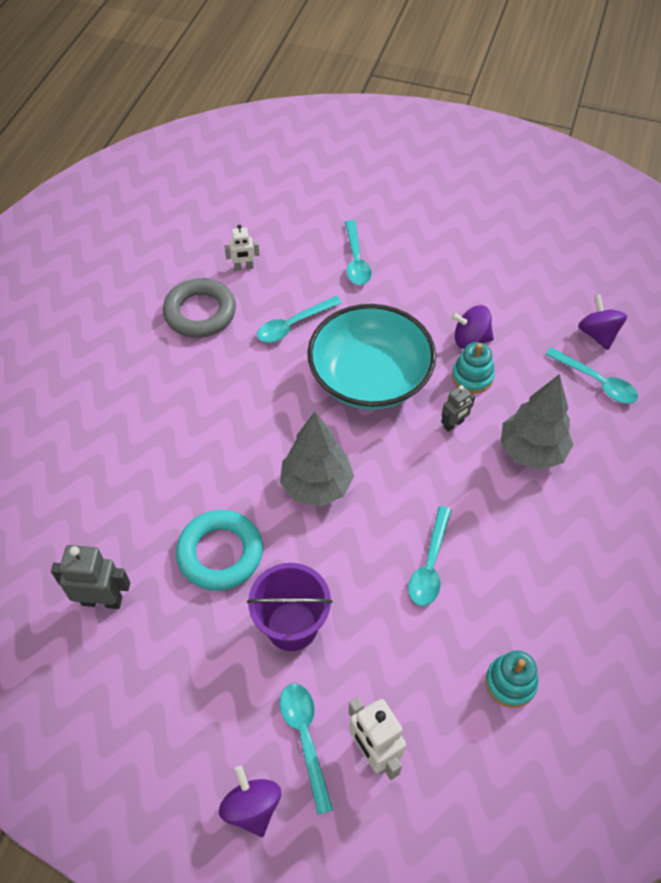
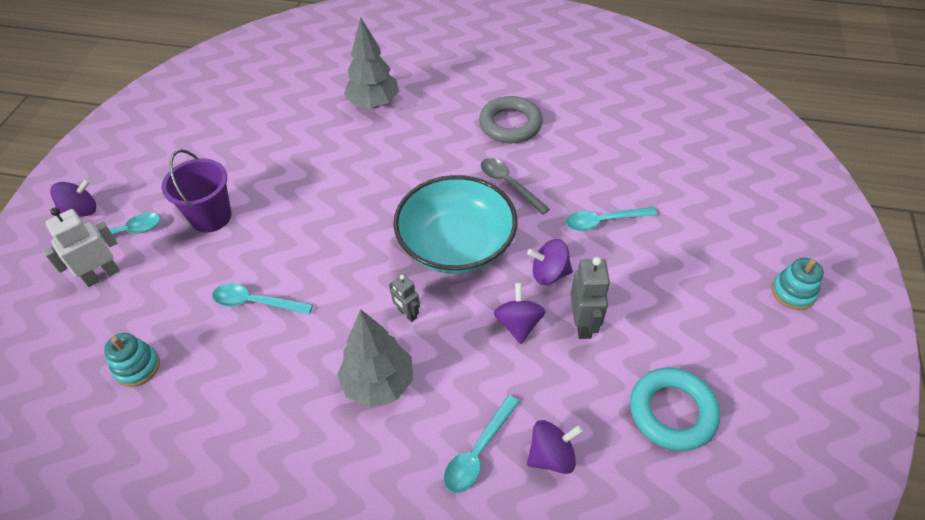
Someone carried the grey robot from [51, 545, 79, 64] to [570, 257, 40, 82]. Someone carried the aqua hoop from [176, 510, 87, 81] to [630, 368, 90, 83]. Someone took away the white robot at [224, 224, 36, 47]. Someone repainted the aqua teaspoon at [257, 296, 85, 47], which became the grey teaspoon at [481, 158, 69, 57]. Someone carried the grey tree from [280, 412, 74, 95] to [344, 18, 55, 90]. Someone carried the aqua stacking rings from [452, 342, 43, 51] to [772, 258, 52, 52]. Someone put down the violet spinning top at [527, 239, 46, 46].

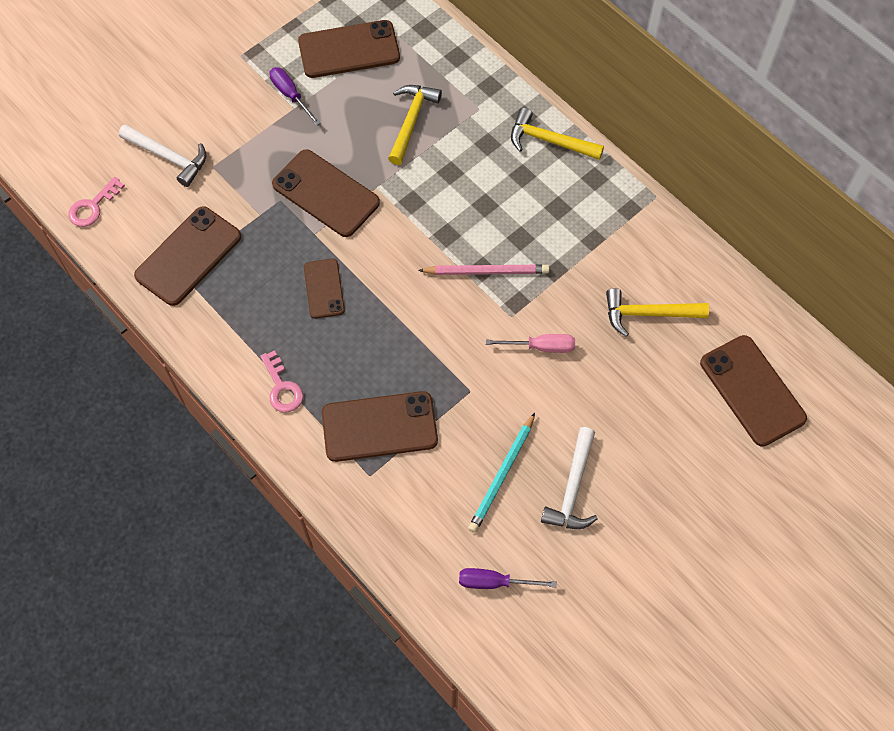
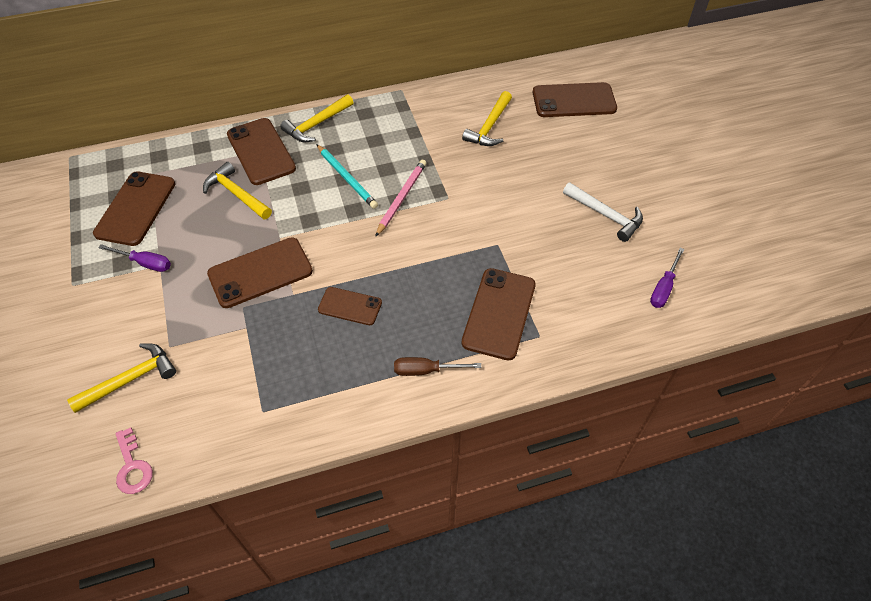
Someone repainted the white claw hammer at [119, 124, 87, 63], which became the bright yellow claw hammer at [67, 343, 109, 70]. Someone carried the russet mobile phone from [134, 206, 107, 100] to [227, 118, 69, 67]. Someone swapped the pink latchkey at [260, 350, 44, 62] for the russet flat screwdriver at [394, 357, 87, 19]. Someone rotated the violet flat screwdriver at [269, 67, 51, 59] by 150 degrees counterclockwise. Someone carried the aqua pencil from [468, 413, 67, 120] to [316, 144, 62, 65]. Someone took away the pink flat screwdriver at [485, 334, 90, 19].

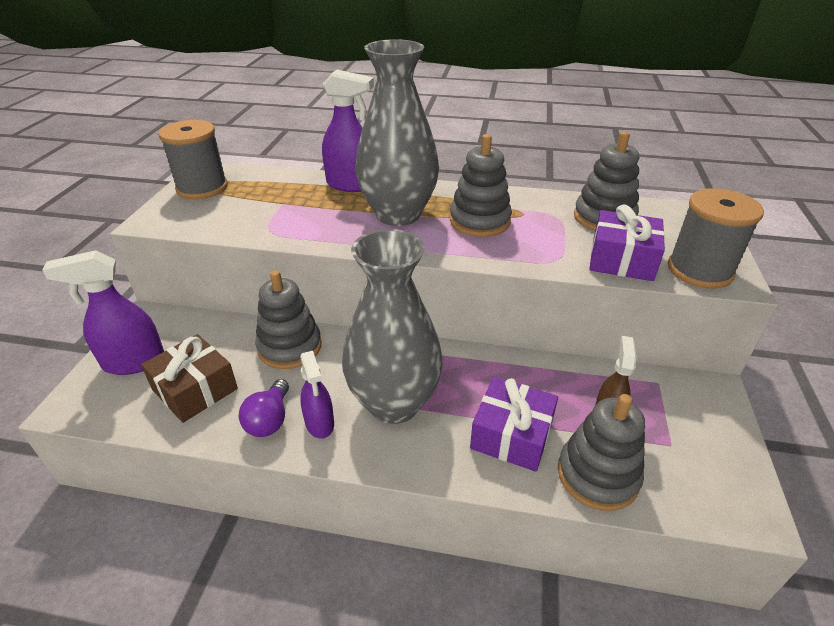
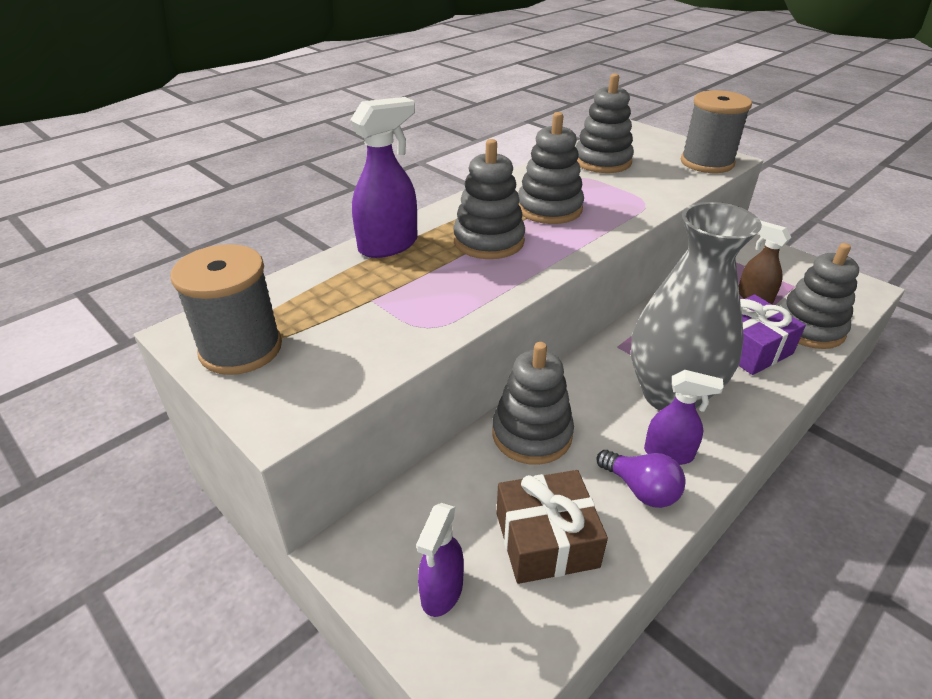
Someone scaled the violet sprayer at [42, 250, 122, 125] by 0.65. Someone swapped the grey tall vase at [355, 39, 84, 187] for the grey stacking rings at [453, 139, 72, 120]. Someone took away the violet present at [589, 204, 76, 77].

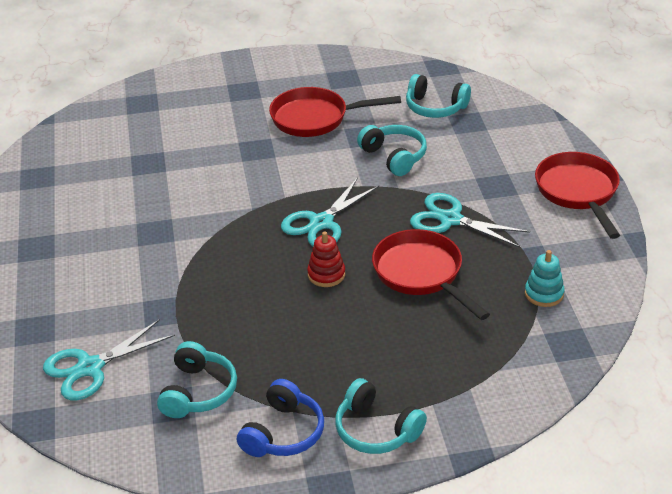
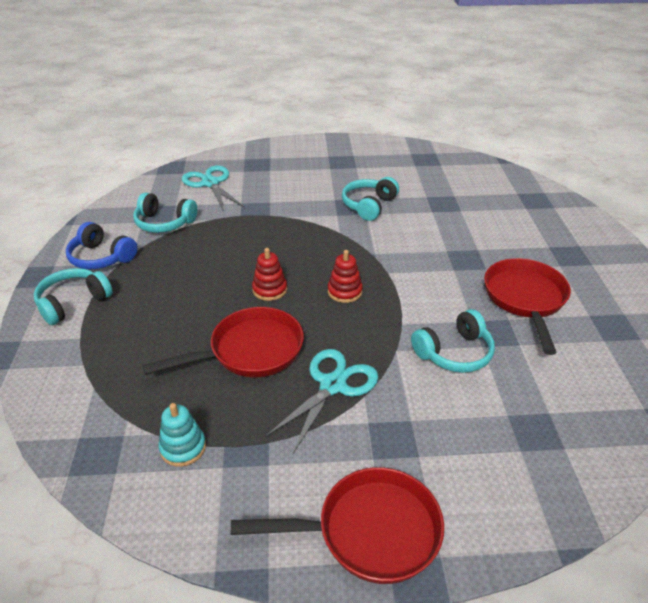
Someone swapped the aqua scissors at [281, 178, 98, 68] for the red stacking rings at [328, 250, 35, 53]. Someone carried the aqua headset from [406, 74, 65, 44] to [342, 177, 57, 44].

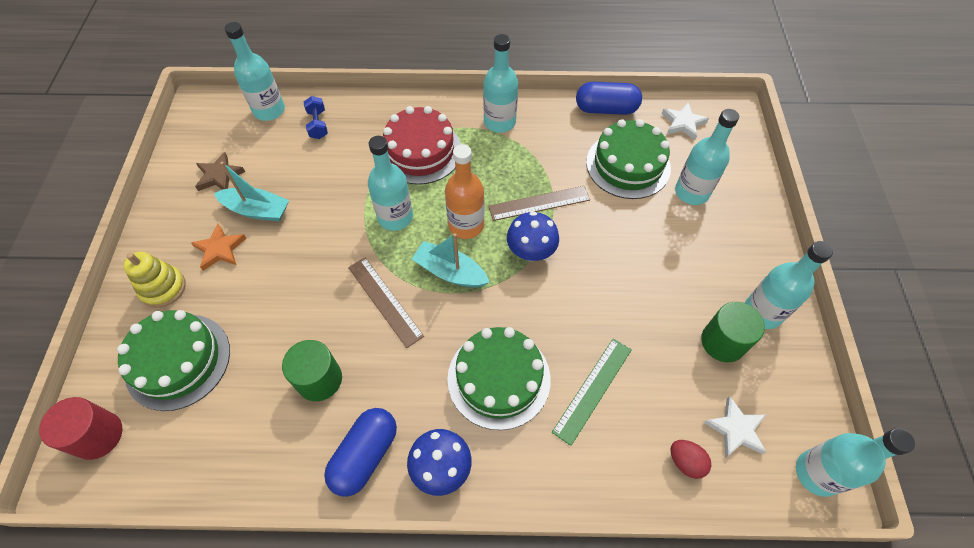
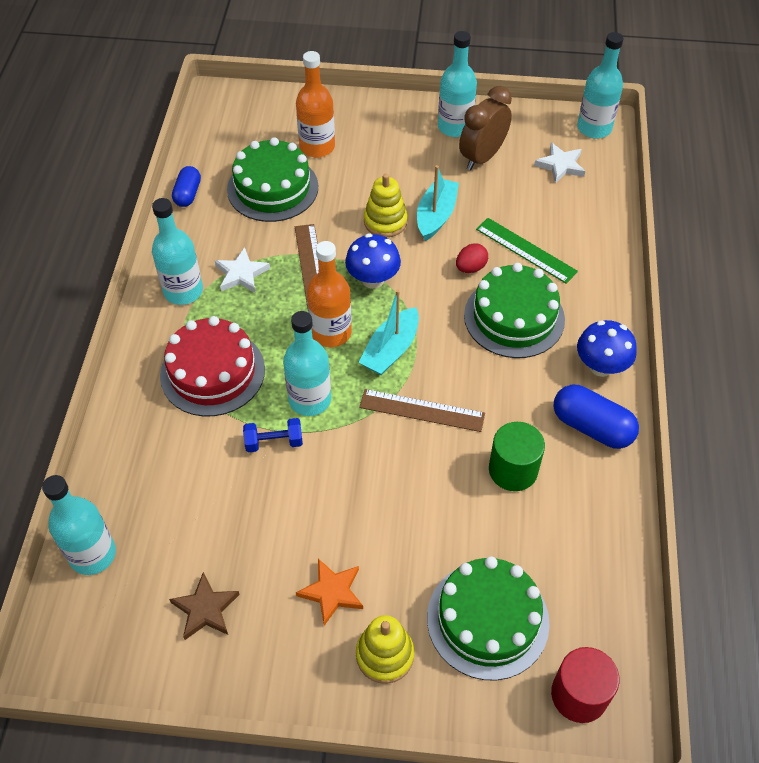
Someone carried the aqua sailboat from [214, 161, 75, 60] to [417, 165, 42, 76]. Someone carried the blue dumbbell from [304, 96, 24, 43] to [243, 418, 60, 34]. Someone rotated the russet ruler at [348, 258, 76, 90] by 45 degrees clockwise. Someone scaled the blue pill at [576, 82, 66, 33] by 0.64. Someone carried the white five-pointed star from [662, 103, 47, 37] to [215, 247, 55, 46]. Someone carried the red egg from [670, 440, 41, 39] to [456, 243, 32, 30]. Someone repainted the aqua drink bottle at [675, 109, 64, 96], which became the bright orange drink bottle at [296, 51, 39, 107]. Someone swapped the leaf-green cylinder shape at [701, 302, 64, 60] for the russet clock at [459, 86, 53, 84]. Someone put down the bright yellow stacking rings at [364, 174, 44, 63].

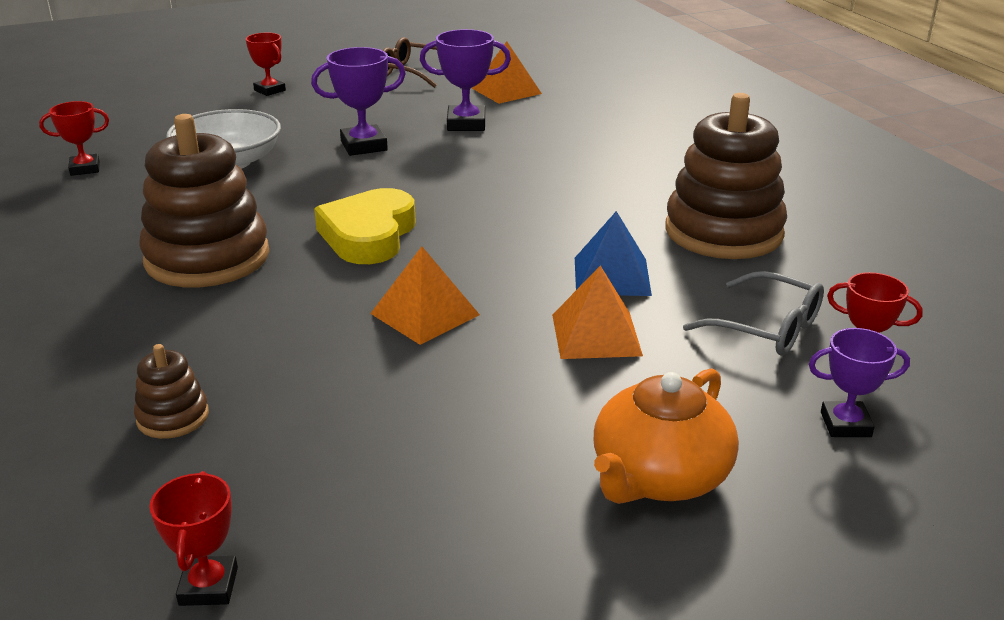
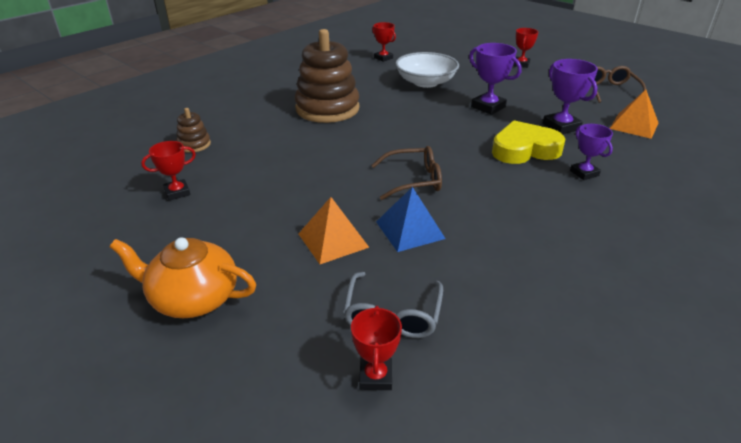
Someone carried the red prize cup from [149, 471, 89, 135] to [141, 141, 55, 60]. Someone carried the bright yellow heart shape from [314, 188, 102, 76] to [492, 120, 73, 44]. Someone took away the bright orange pyramid shape at [370, 246, 110, 99]. Someone took away the russet stacking rings at [665, 93, 122, 166]. Someone carried the violet prize cup from [809, 328, 101, 109] to [570, 124, 43, 56]. Someone put down the russet eyeglasses at [371, 146, 71, 54].

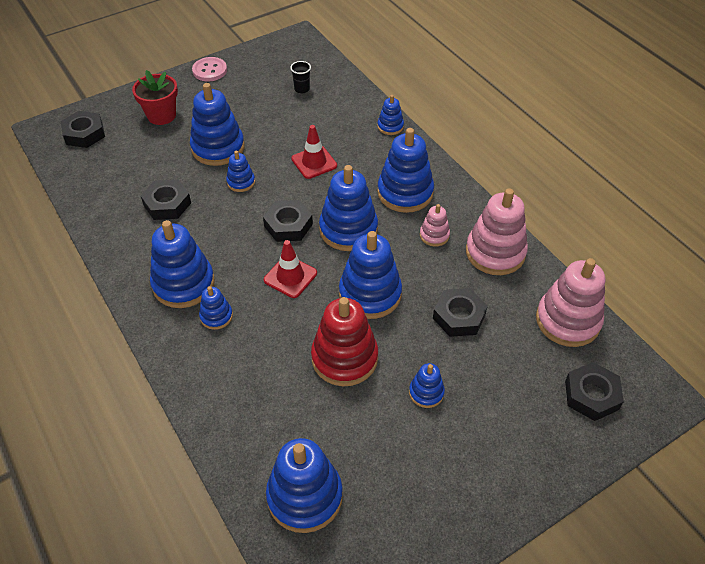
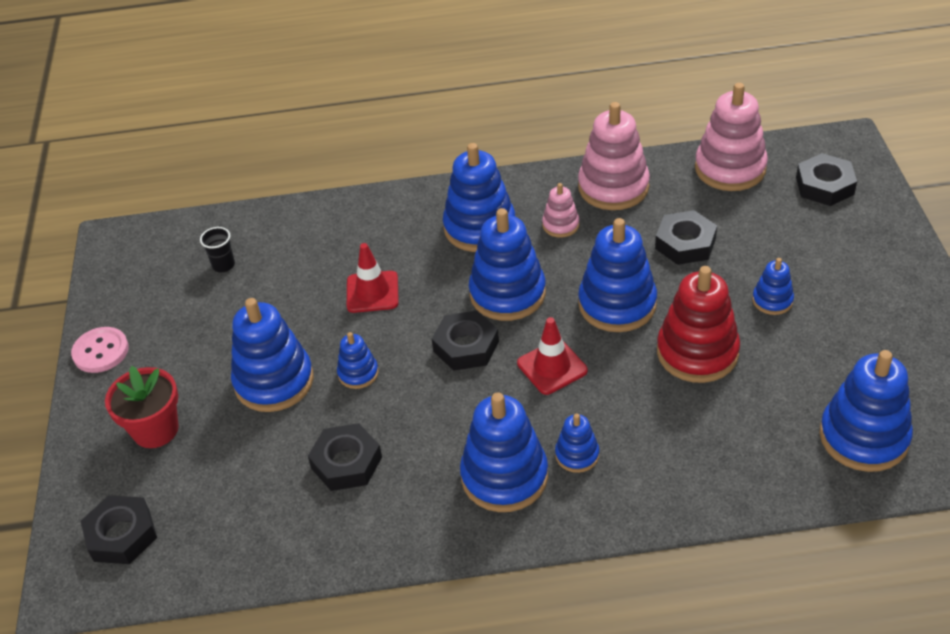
Someone took away the blue stacking rings at [377, 95, 27, 40].

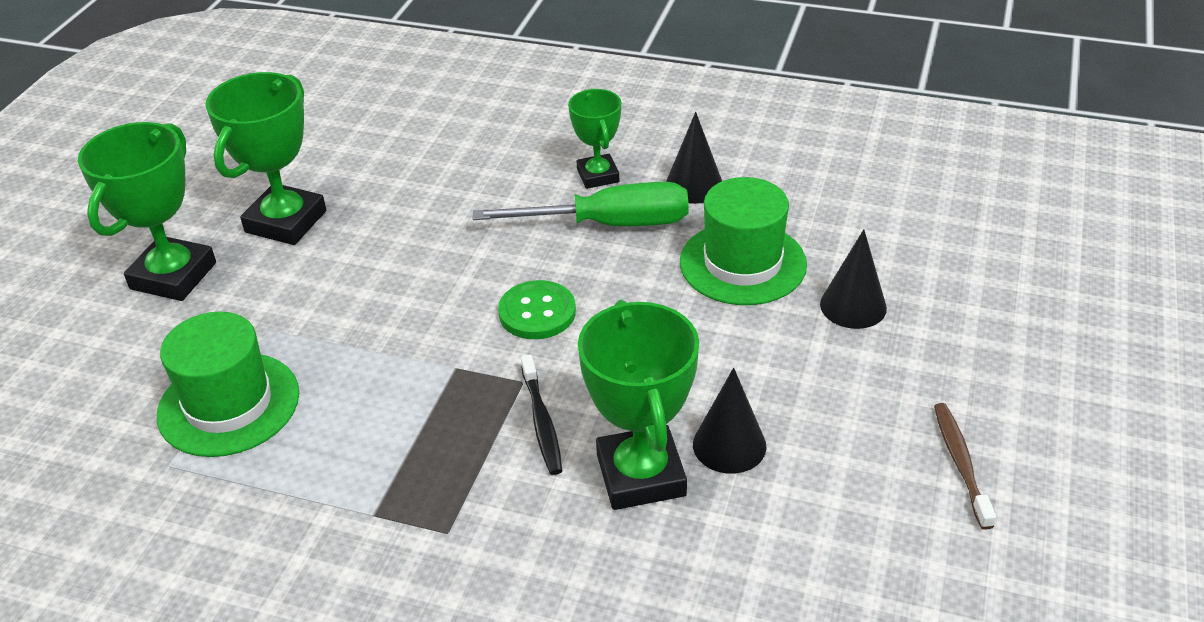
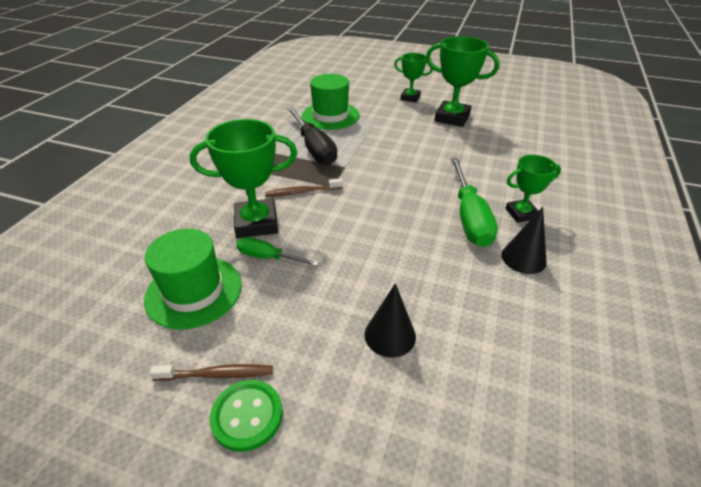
Someone scaled the leaf-green prize cup at [78, 122, 138, 179] by 0.60. Someone carried the leaf-green shirt button from [498, 280, 78, 59] to [210, 380, 73, 72]. Someone repainted the jet-black tooth brush at [521, 354, 41, 121], which became the russet tooth brush at [265, 178, 78, 19]. Someone carried the leaf-green tall hat from [680, 177, 127, 128] to [144, 229, 98, 101]. Someone swapped the jet-black cone at [693, 368, 74, 106] for the leaf-green flat screwdriver at [236, 237, 83, 29]. Someone put down the jet-black flat screwdriver at [287, 107, 50, 58].

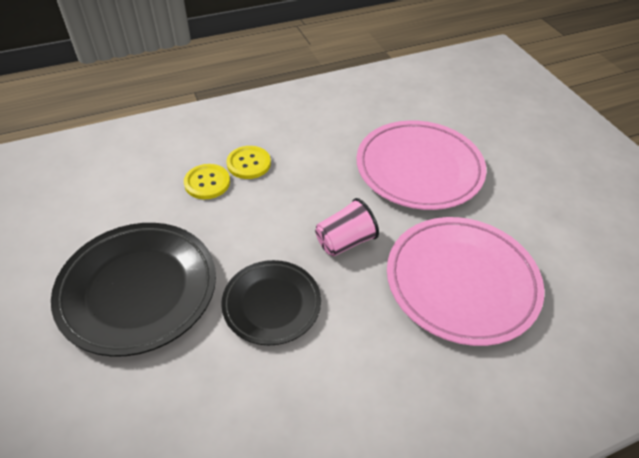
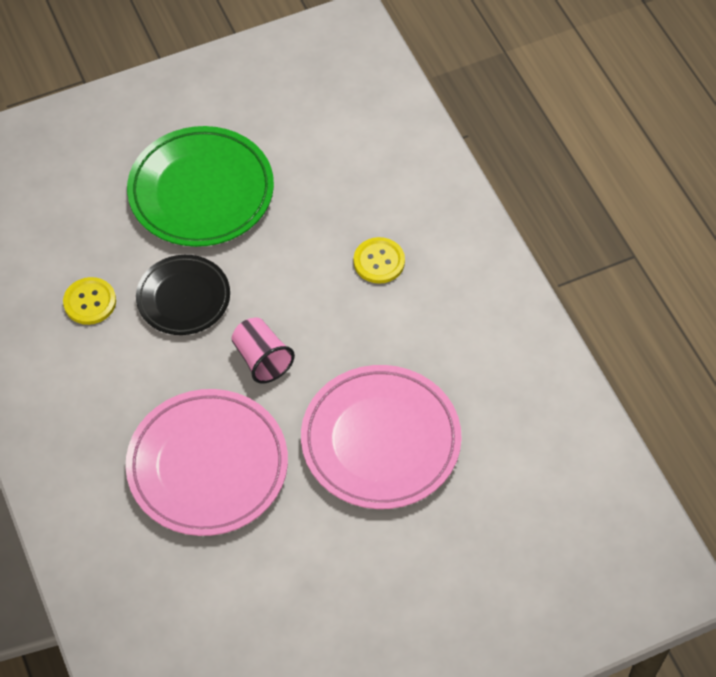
Someone repainted the jet-black dinner plate at [51, 223, 165, 134], which became the leaf-green dinner plate at [127, 126, 147, 121]. Someone carried the bright yellow shirt button from [184, 164, 46, 35] to [63, 277, 53, 48].

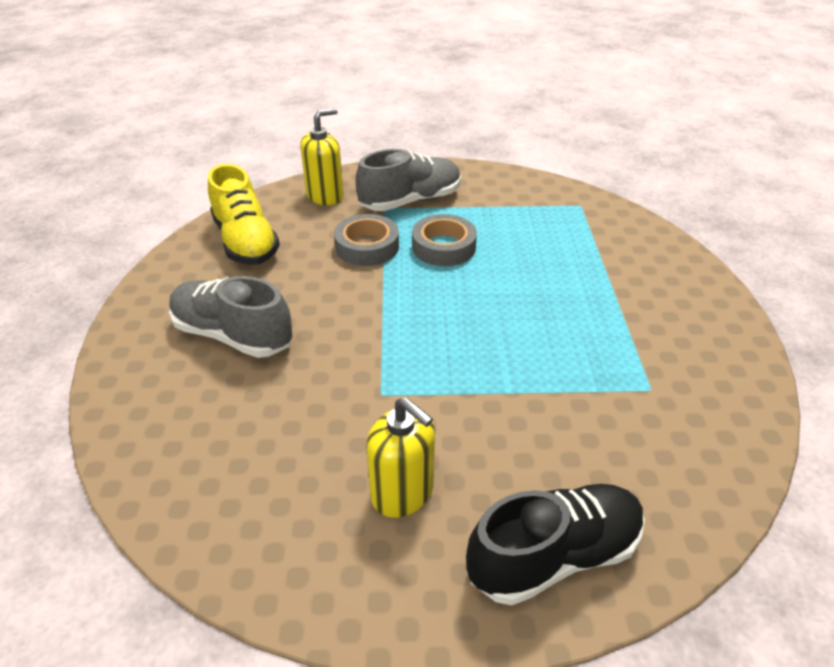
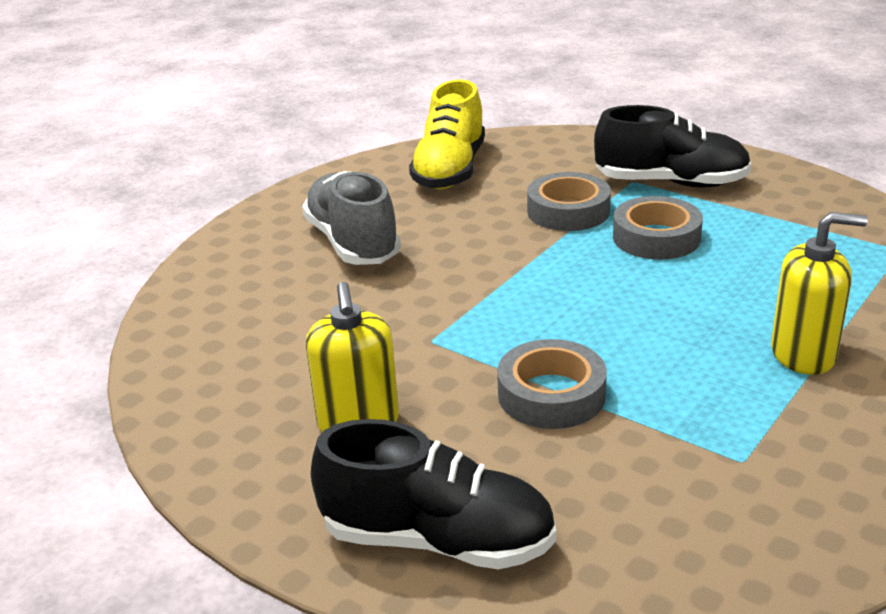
Someone carried the bright yellow soap pump from [300, 108, 44, 97] to [771, 212, 97, 163]. Someone repainted the grey shoe at [355, 149, 106, 62], which became the jet-black shoe at [594, 105, 158, 82]. Someone put down the grey tape at [497, 339, 110, 90].

